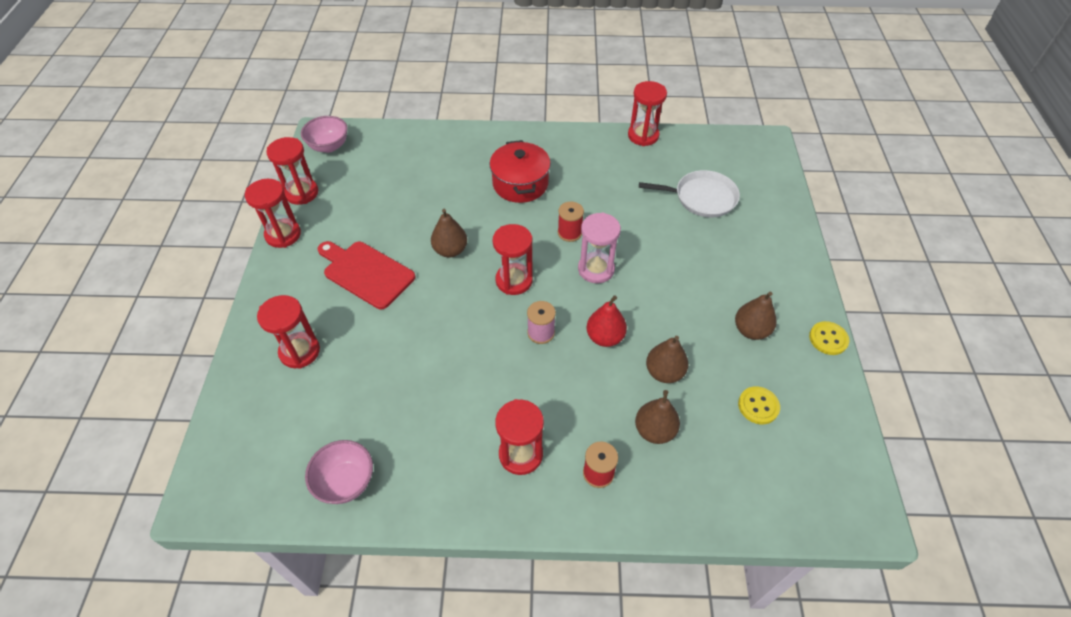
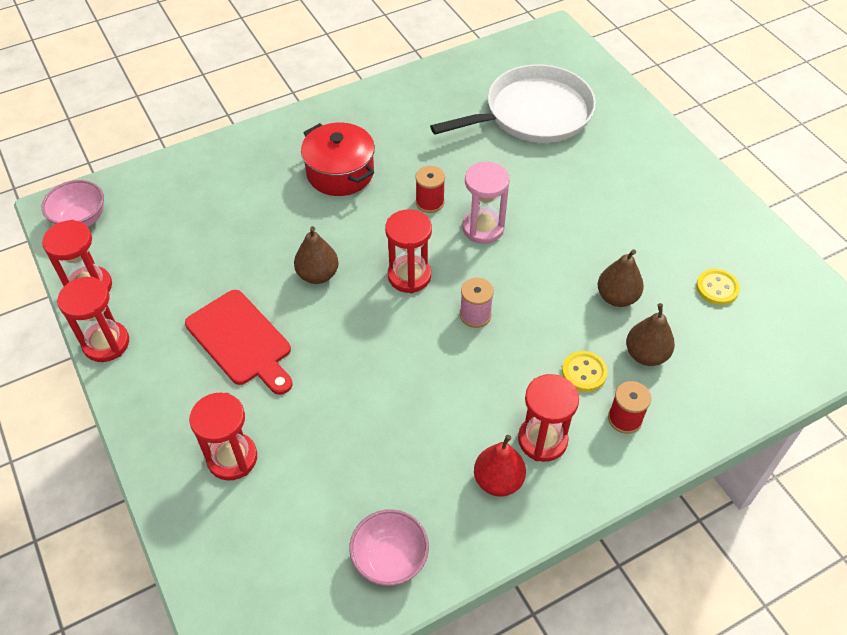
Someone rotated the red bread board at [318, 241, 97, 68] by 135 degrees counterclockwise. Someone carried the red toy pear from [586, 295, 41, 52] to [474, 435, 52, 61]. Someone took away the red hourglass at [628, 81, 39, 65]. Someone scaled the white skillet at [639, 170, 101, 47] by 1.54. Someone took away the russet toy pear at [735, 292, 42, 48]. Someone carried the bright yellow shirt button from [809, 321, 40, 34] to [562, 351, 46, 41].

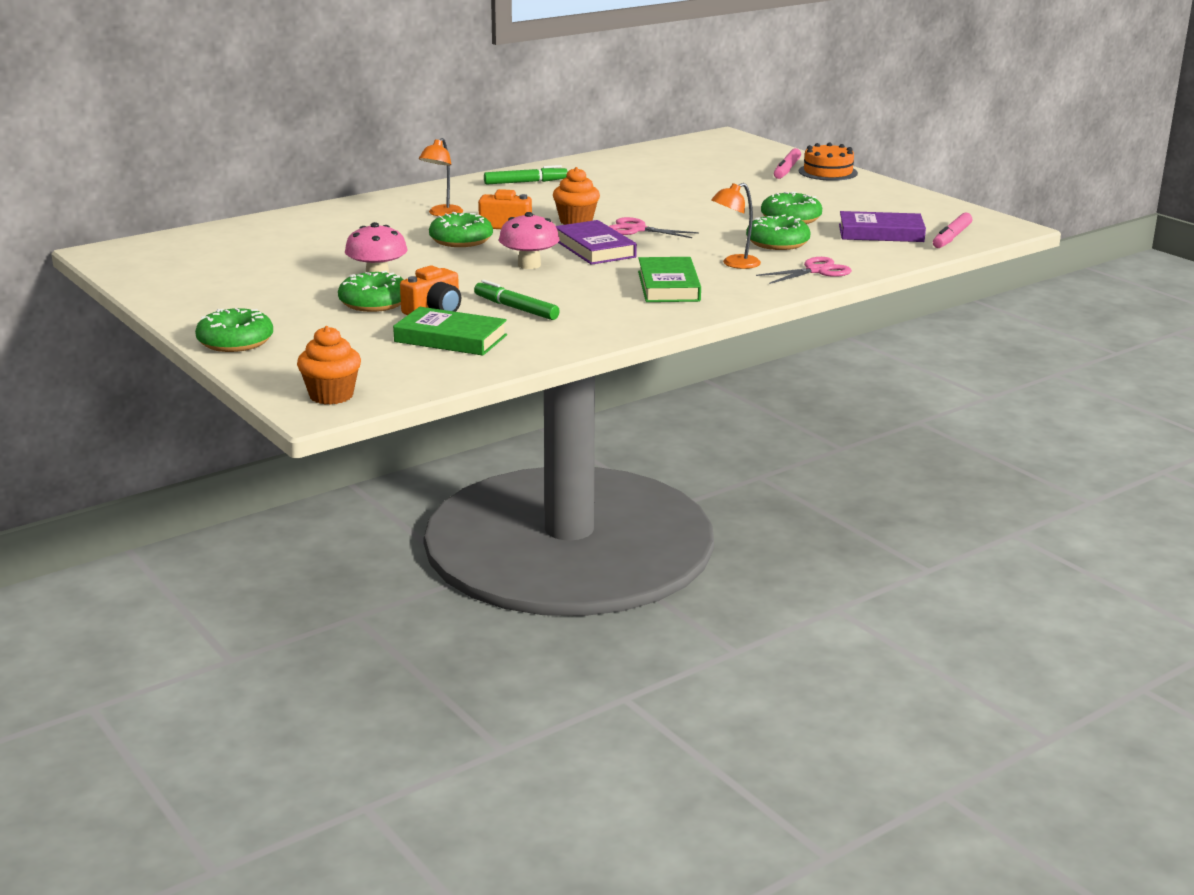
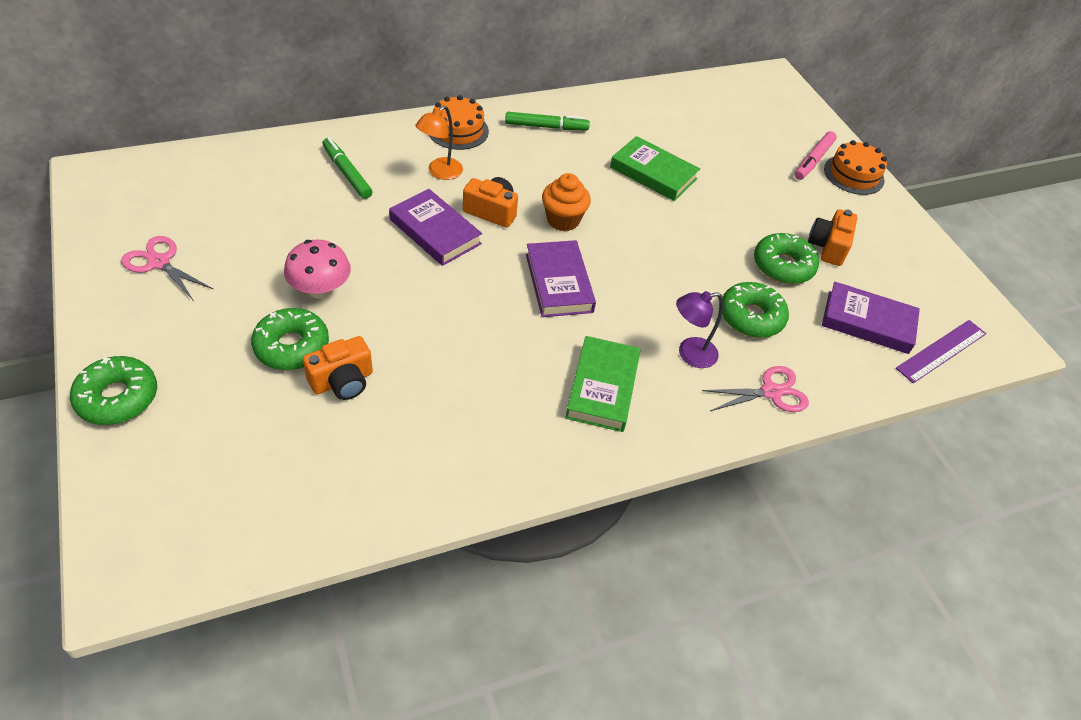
Someone took away the bright orange muffin at [297, 326, 64, 79]. Someone carried the leaf-green hardback from [393, 307, 114, 49] to [610, 136, 90, 65]. Someone swapped the leaf-green donut at [429, 212, 64, 35] for the violet hardback at [389, 189, 93, 77]. Someone carried the leaf-green felt pen from [474, 280, 86, 40] to [322, 138, 50, 61]. Someone took away the pink fungus at [499, 212, 61, 57]. Someone carried the pink scissors from [609, 217, 90, 21] to [121, 236, 93, 65]. Someone repainted the bright orange lamp at [711, 183, 50, 86], which became the violet lamp at [676, 291, 47, 77]. Someone swapped the pink felt pen at [933, 213, 39, 35] for the violet ruler at [896, 320, 90, 63]. Someone put down the bright orange cake at [429, 95, 60, 55]. Someone put down the bright orange photo camera at [808, 209, 49, 57].

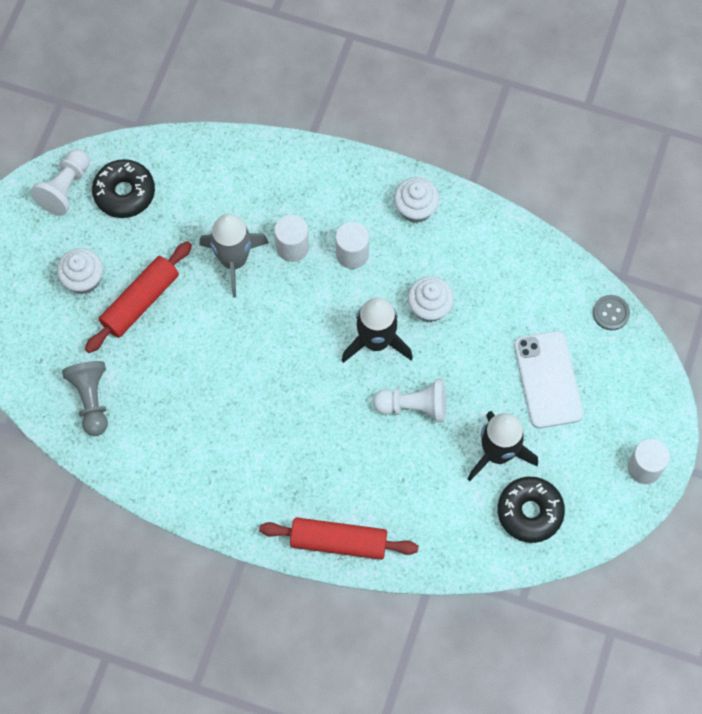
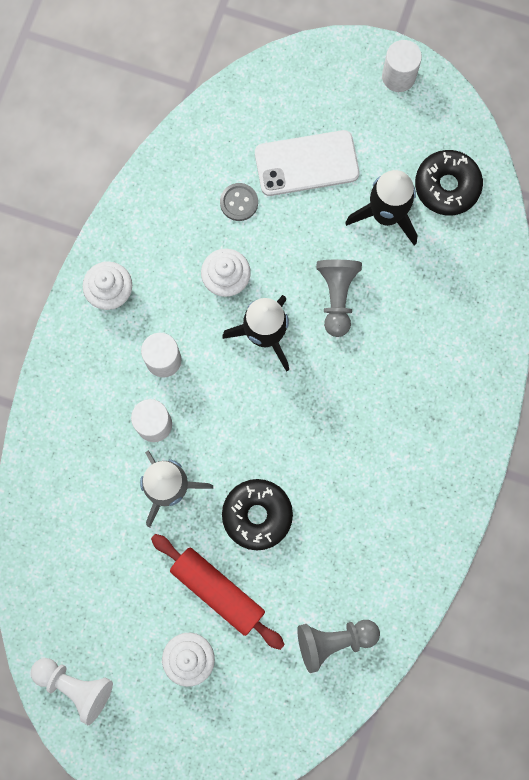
Someone carried the jet-black donut from [92, 159, 63, 59] to [222, 479, 71, 71]. Someone took away the red dough roller at [259, 517, 159, 43]. Someone repainted the white pawn at [373, 379, 73, 43], which became the grey pawn at [317, 260, 45, 77]. Someone carried the grey shirt button from [593, 295, 37, 35] to [220, 183, 38, 38].

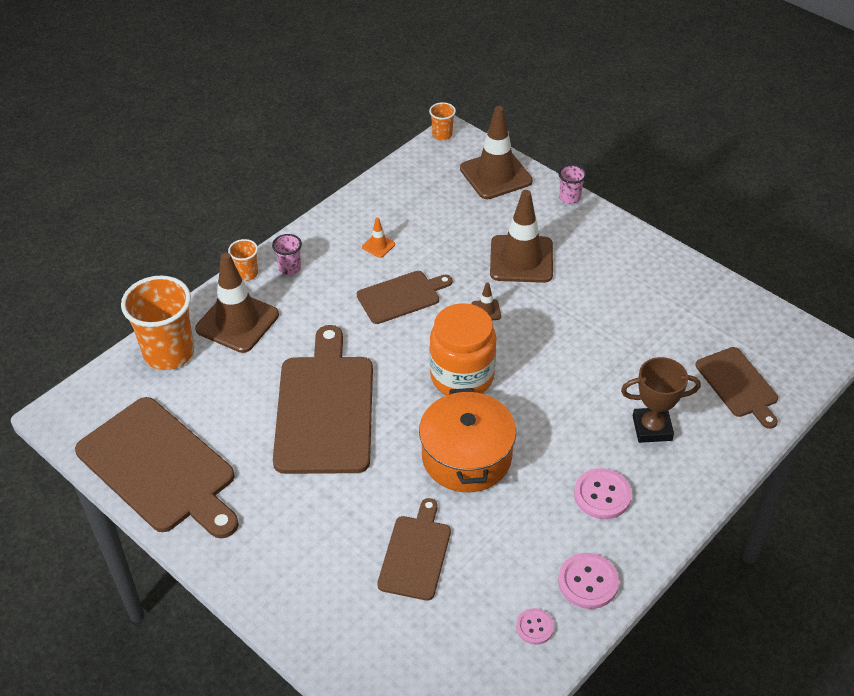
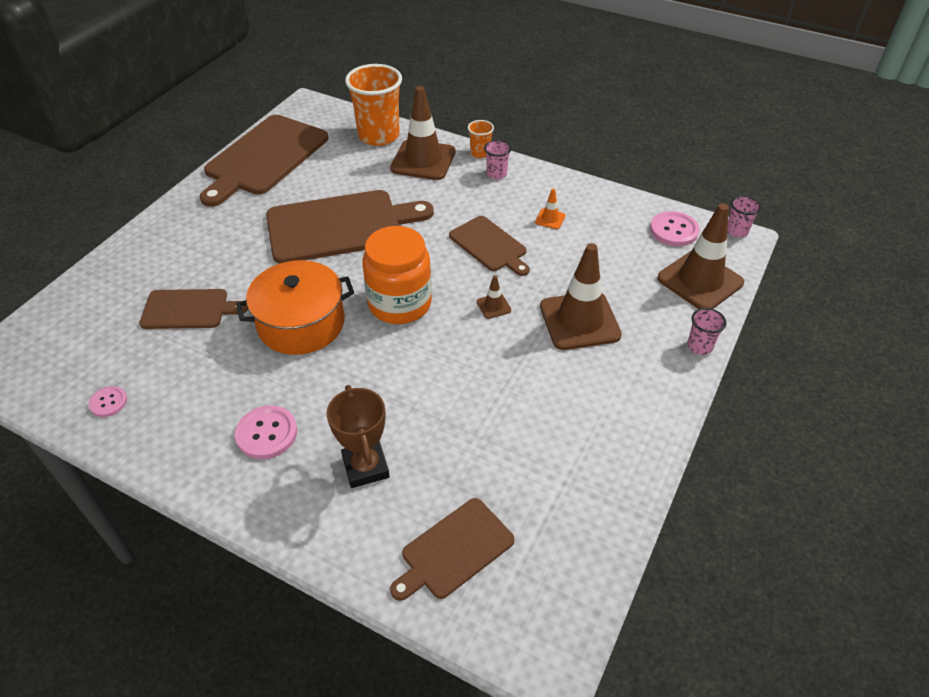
Someone repainted the bright orange tumbler at [429, 102, 27, 38], which became the pink tumbler at [727, 196, 34, 42]. Someone carried the pink shirt button from [558, 553, 61, 56] to [650, 211, 50, 35].

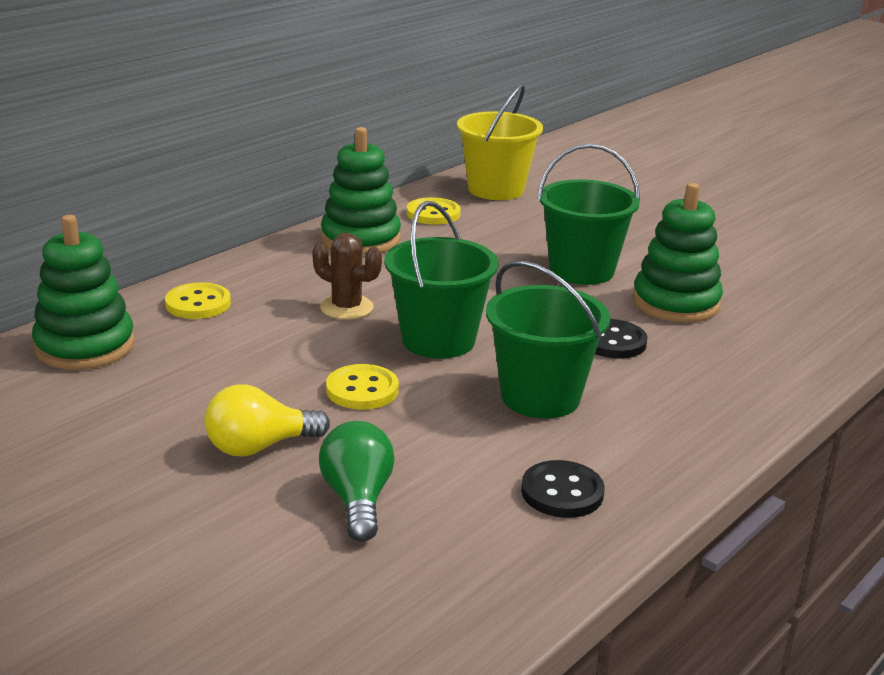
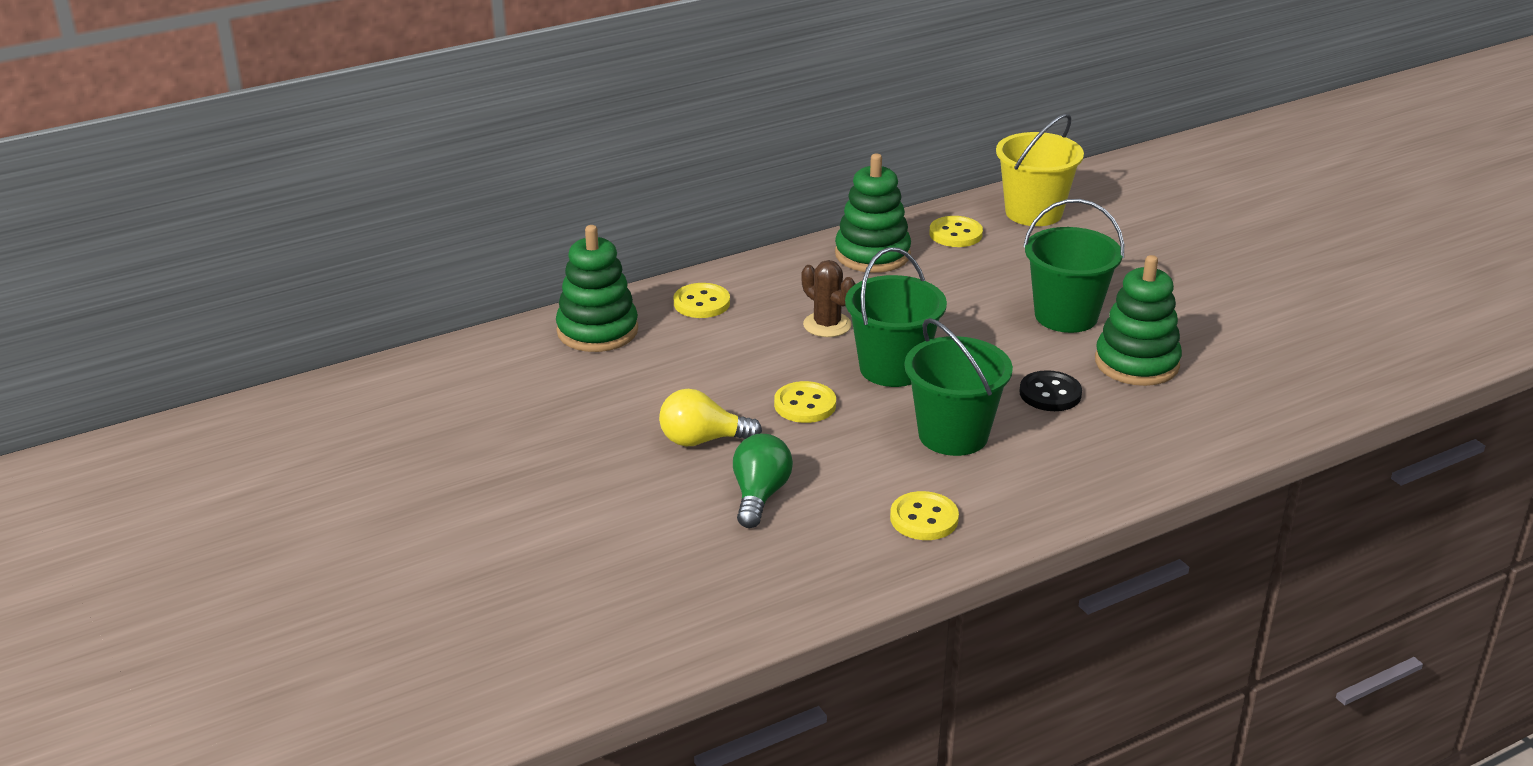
Someone repainted the jet-black shirt button at [521, 460, 84, 58], which became the bright yellow shirt button at [890, 491, 69, 49].

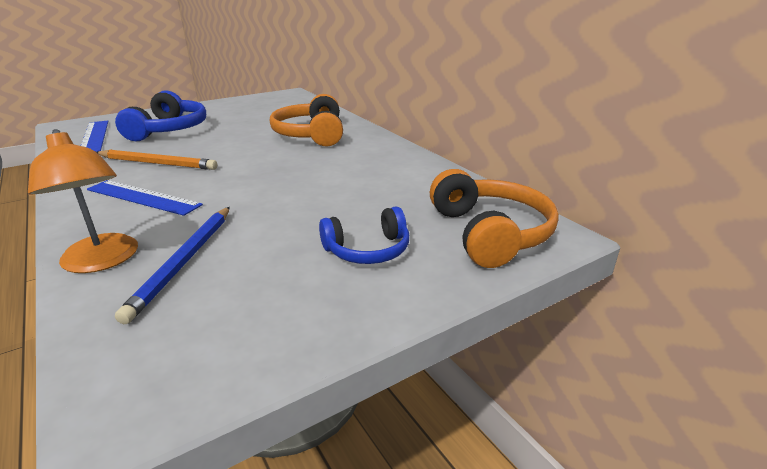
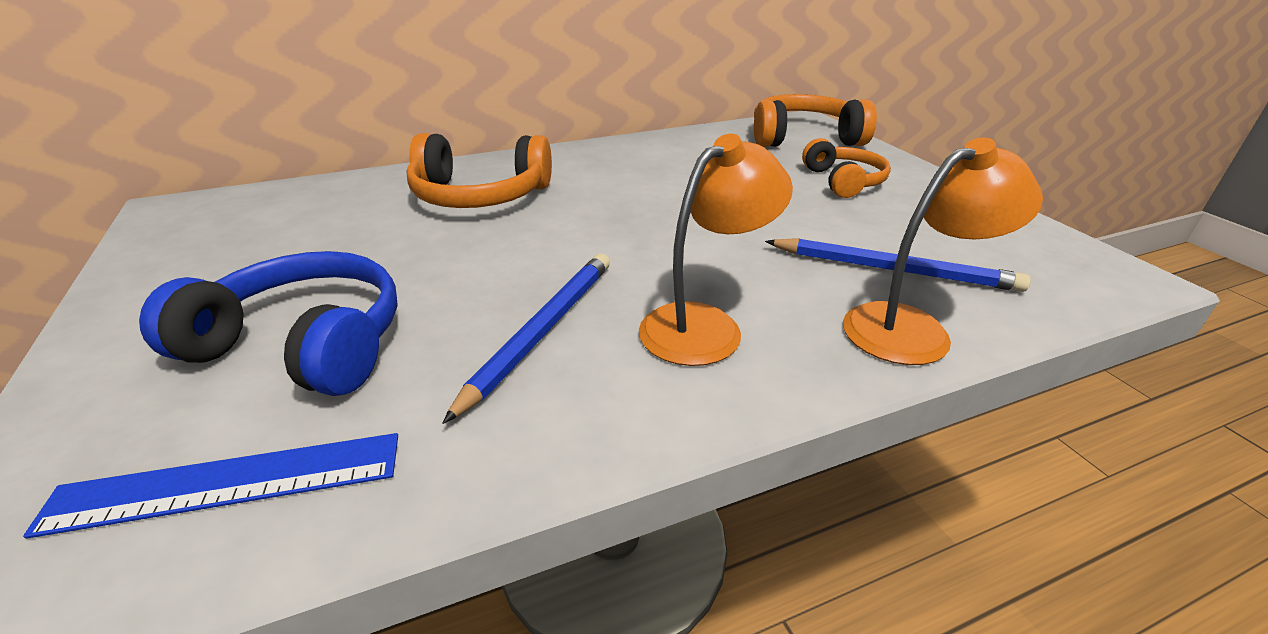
Someone swapped the blue ruler at [87, 180, 116, 36] for the bright orange lamp at [639, 134, 154, 232]. Someone repainted the bright orange pencil at [97, 150, 120, 20], which became the blue pencil at [442, 254, 168, 170]. Someone repainted the blue headset at [319, 207, 90, 57], which became the bright orange headset at [802, 138, 89, 60].

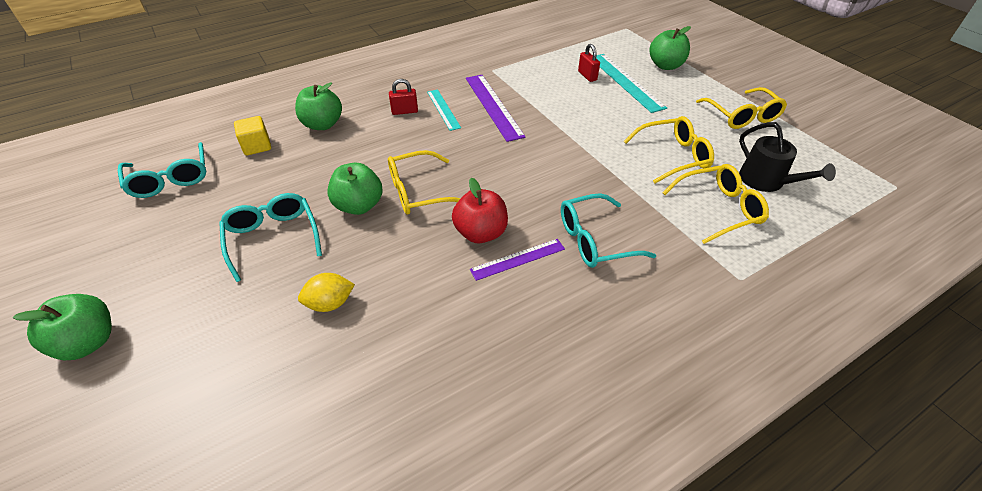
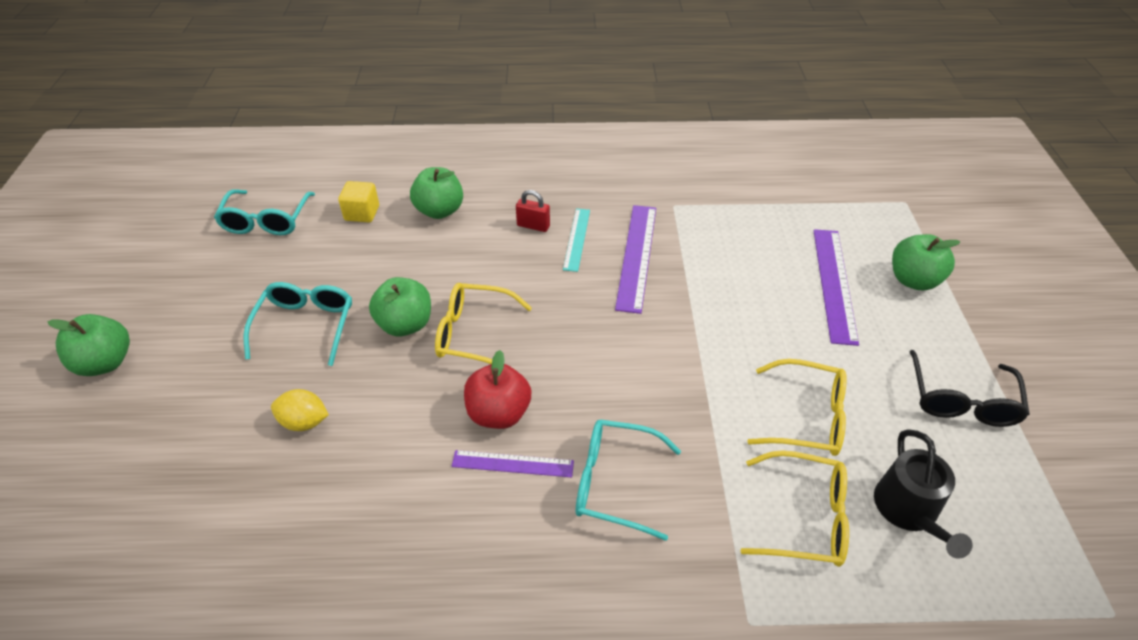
Someone took away the red padlock at [578, 44, 22, 38]. Someone repainted the aqua ruler at [596, 54, 71, 59], which became the violet ruler at [813, 229, 46, 117]. Someone repainted the bright yellow eyeglasses at [696, 87, 91, 42], which became the jet-black eyeglasses at [909, 350, 121, 77].

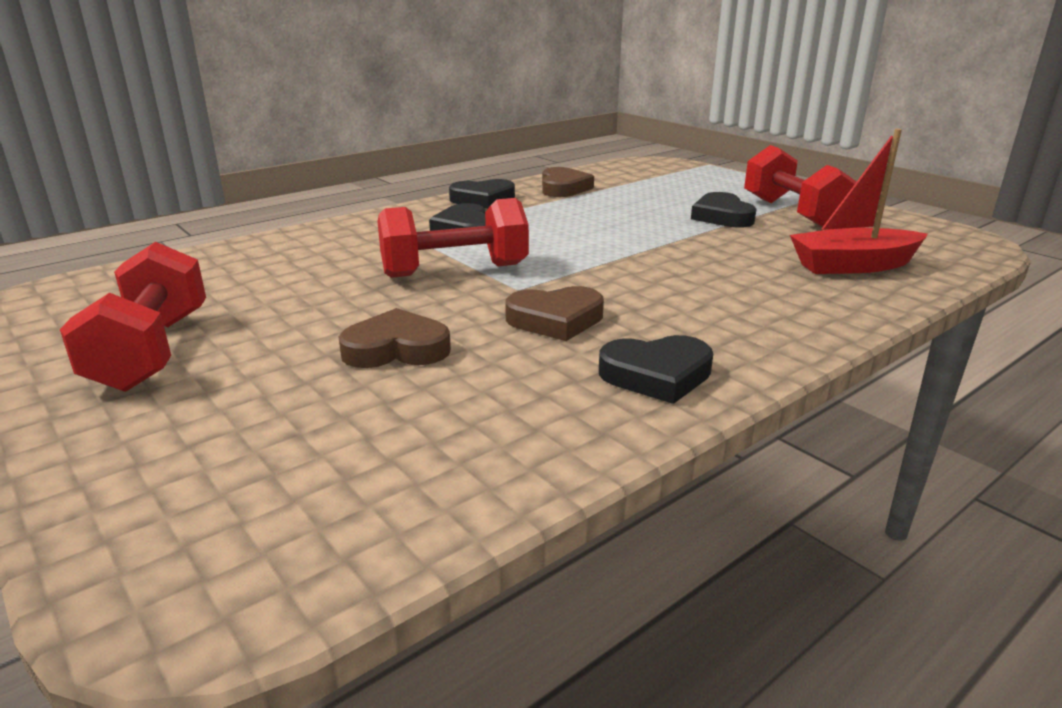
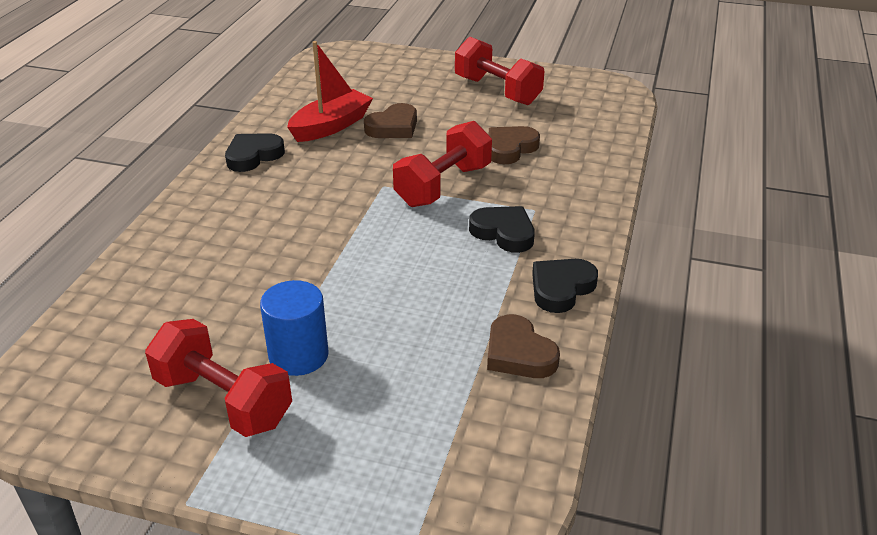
Someone carried the russet heart shape from [505, 286, 99, 55] to [489, 126, 51, 38]. Someone swapped the jet-black heart shape at [691, 192, 65, 36] for the blue cylinder shape at [260, 280, 69, 96]. Someone carried the red sailboat from [790, 129, 138, 145] to [287, 41, 86, 101].

